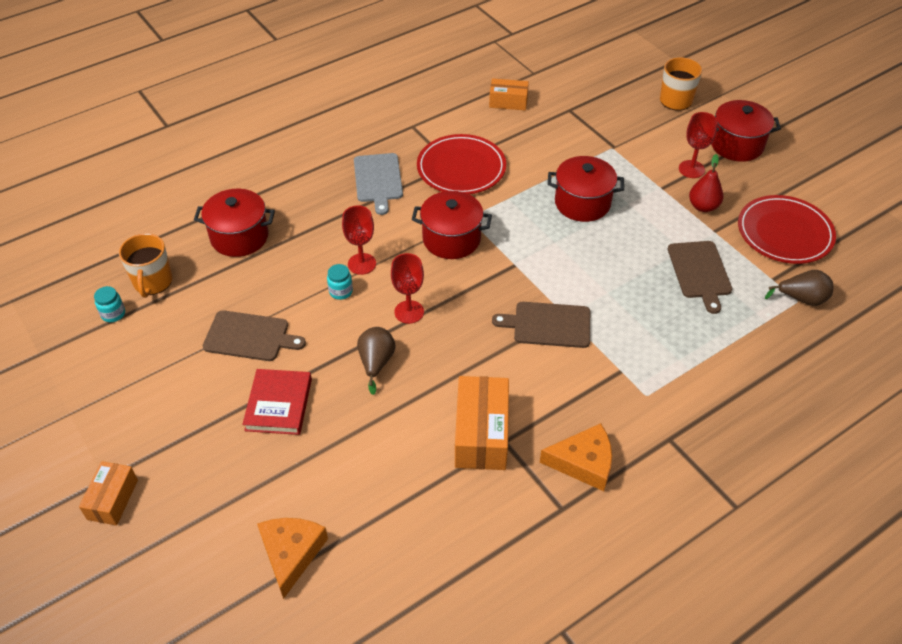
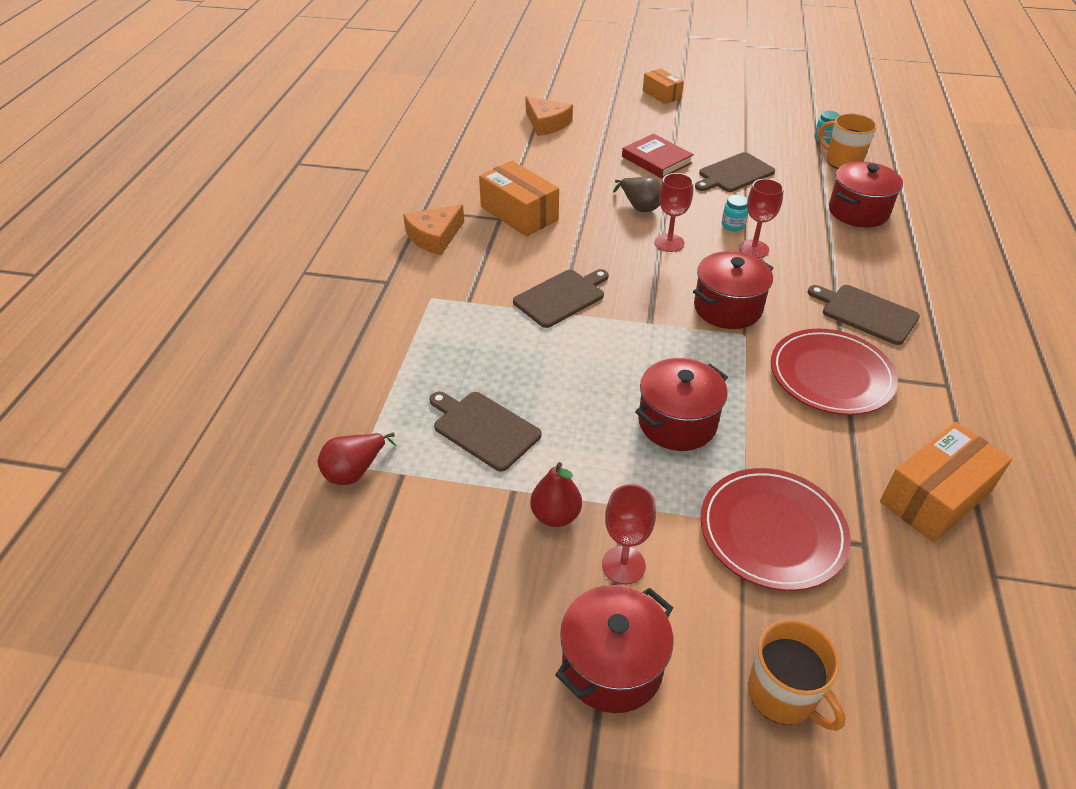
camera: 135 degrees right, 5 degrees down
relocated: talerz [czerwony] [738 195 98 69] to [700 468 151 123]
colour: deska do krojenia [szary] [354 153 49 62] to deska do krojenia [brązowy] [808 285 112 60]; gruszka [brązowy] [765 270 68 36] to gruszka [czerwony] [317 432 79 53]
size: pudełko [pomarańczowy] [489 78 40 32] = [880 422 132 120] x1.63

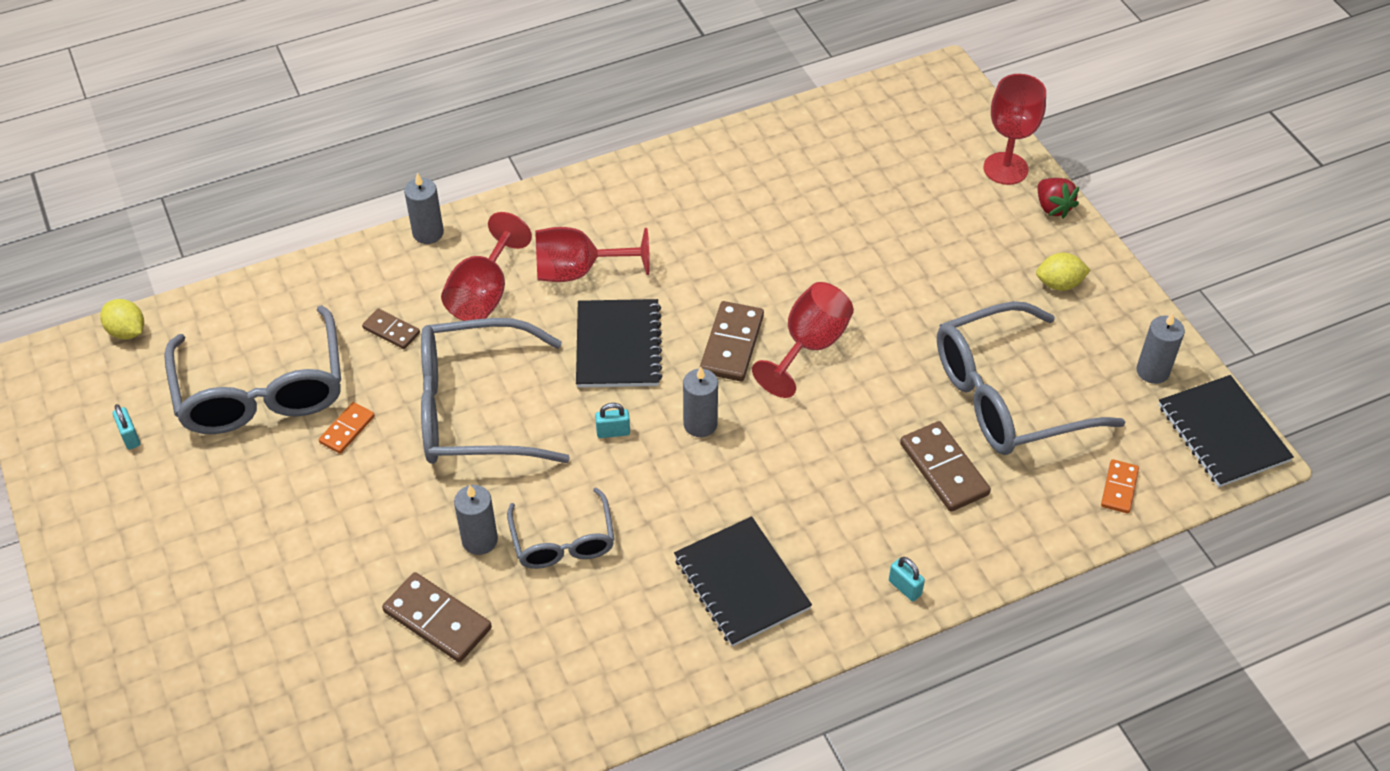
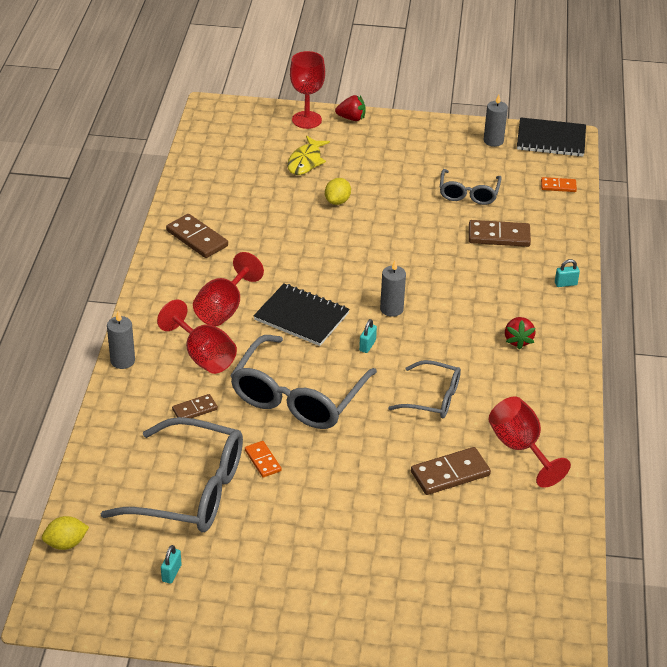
camera: 60 degrees left, 10 degrees down
missing: świeca [szary] [454 485 44 70]
appeared: ryba [żółty] [287 136 43 39]
relocated: kostka domina [brązowy] [700 301 64 80] to [166 214 62 44]; kielich [czerwony] [752 282 102 116] to [489 397 82 91]; cytryna [żółty] [1036 253 55 38] to [325 178 26 27]
exchanged: zeszyt [czarny] [674 516 138 131] to truskawka [czerwony] [505 317 31 33]
spun: kłódka [turkusowy] [113 404 27 46] = [161 545 20 39] 75 degrees counterclockwise; kostka domina [pomarańczowy] [1101 459 38 55] = [541 177 36 15] 45 degrees counterclockwise
size: okulary [szary] [937 301 188 154] = [440 169 62 36] x0.56

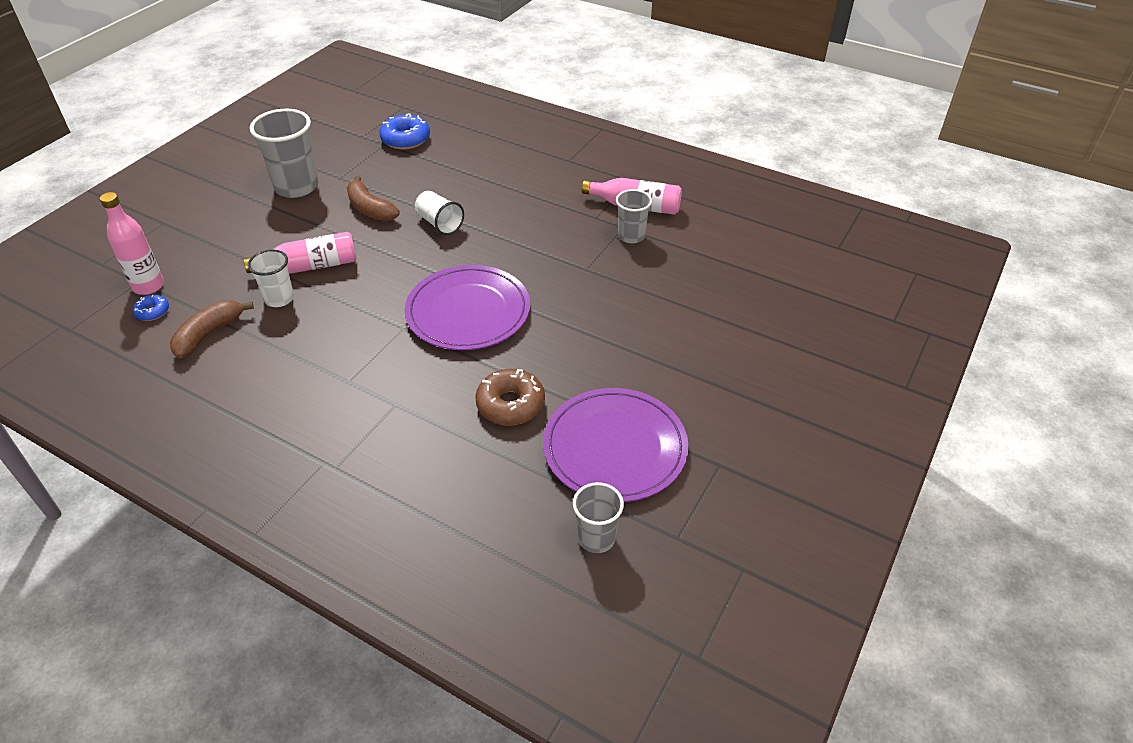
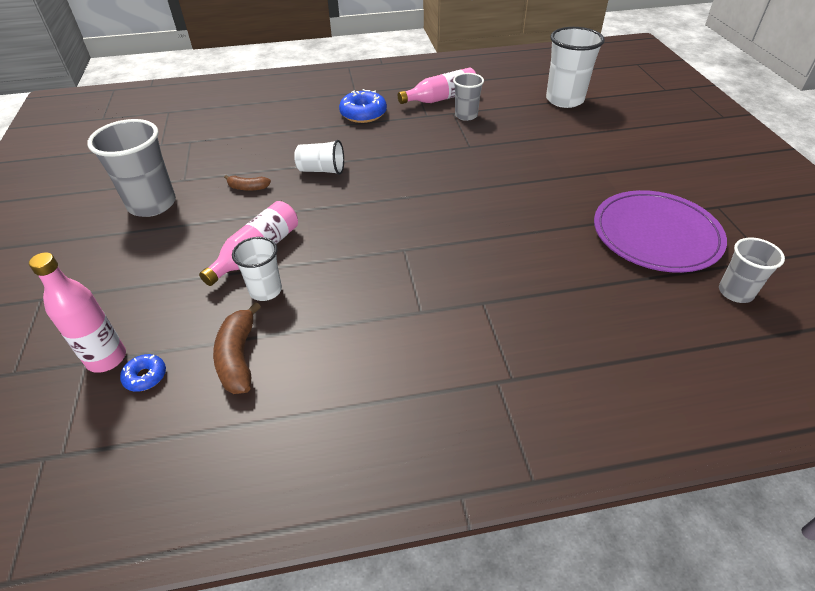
camera: 40 degrees left, 0 degrees up
missing: talerz [fioletowy] [405 265 125 85]; donut [brązowy] [475 369 70 57]
appeared: szklanka [biały] [546 27 59 81]
relocated: donut [niebieski] [379 114 51 36] to [339 89 48 34]
size: banan [brązowy] [347 176 53 45] = [224 175 47 16] x0.59

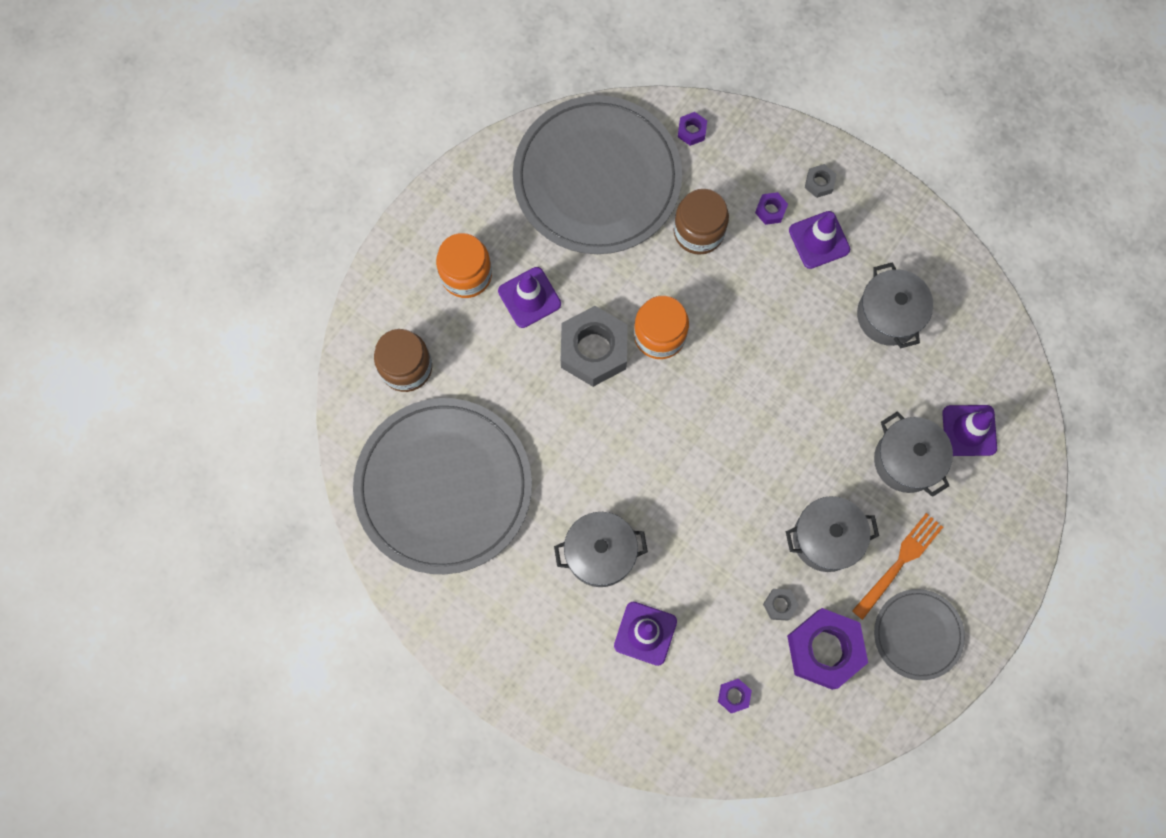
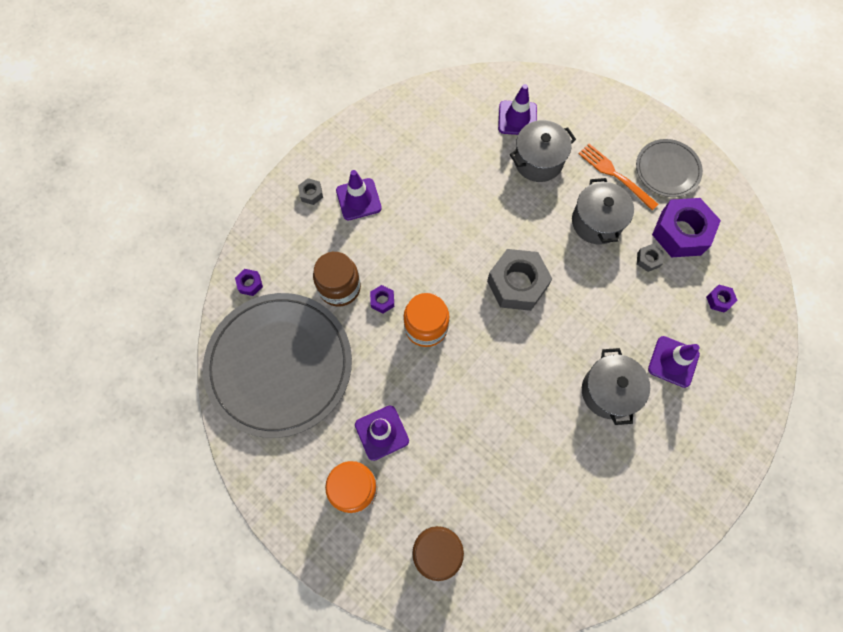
camera: 85 degrees left, 5 degrees down
missing: talerz [szary] [353 398 179 176]; garnek [szary] [857 262 76 86]
relocated: nakrętka [szary] [561 306 67 81] to [487 249 65 62]; nakrętka [fioletowy] [755 192 33 33] to [370 285 24 28]

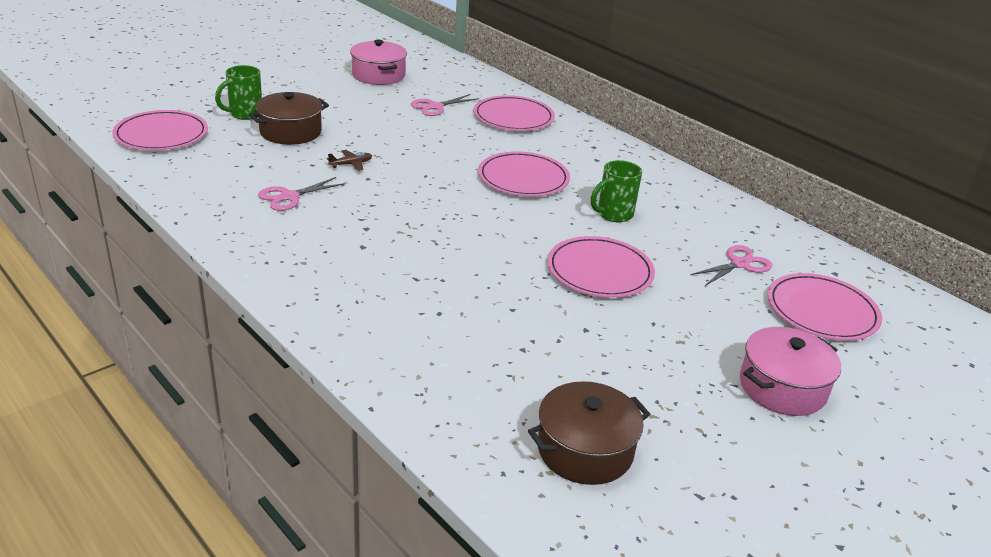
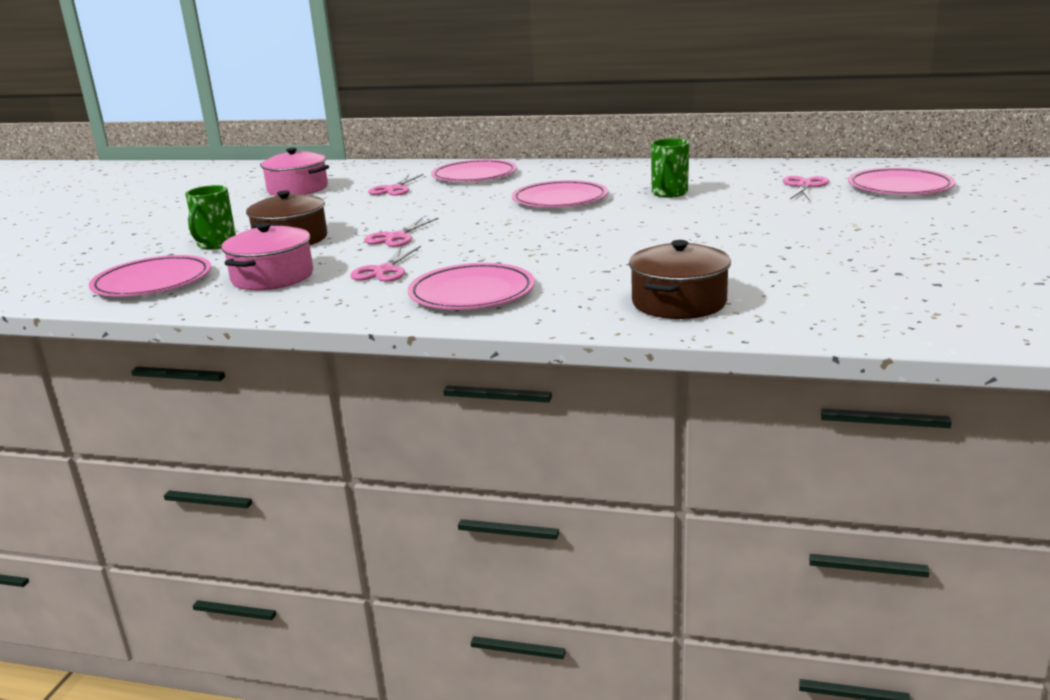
camera: 30 degrees left, 10 degrees down
relocated: garnek [brązowy] [528 381 122 104] to [629 240 102 79]; talerz [różowy] [547 236 108 62] to [408 263 127 47]; garnek [różowy] [740 327 101 89] to [221 223 92 67]
exchanged: samolot [brązowy] [327 150 45 21] to nożyczki [różowy] [364 217 75 30]

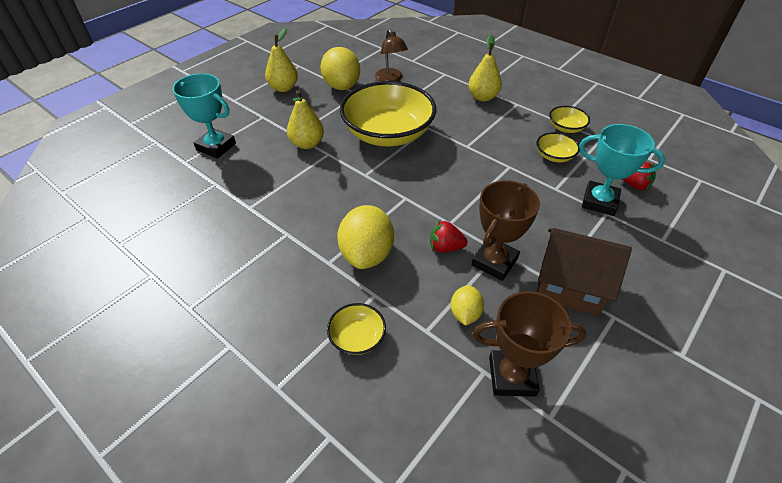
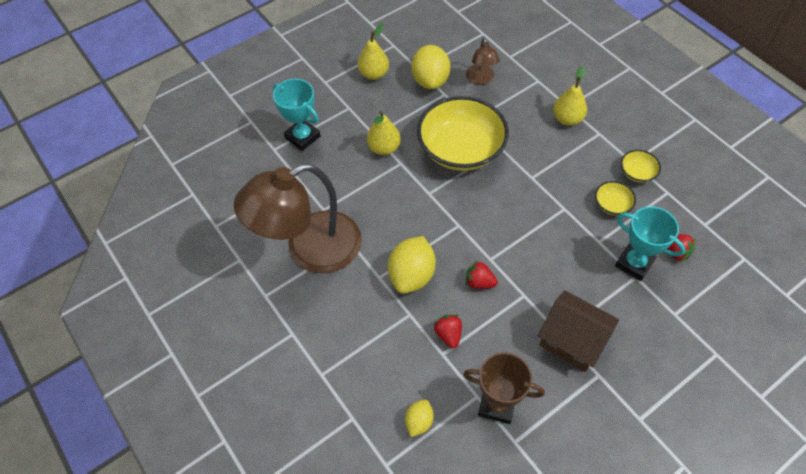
camera: 15 degrees right, 10 degrees up
missing: miska [żółty] [327 303 59 52]; puchar [brązowy] [471 180 69 101]
appeared: lampka [brązowy] [234 164 128 109]; truskawka [czerwony] [433 314 29 34]
relocated: cytryna [żółty] [451 285 33 41] to [405 399 29 38]

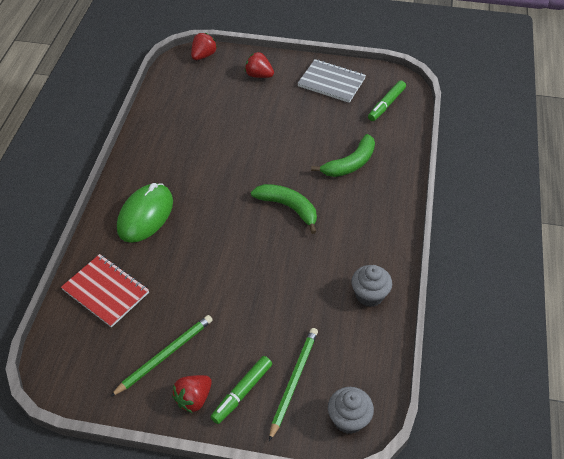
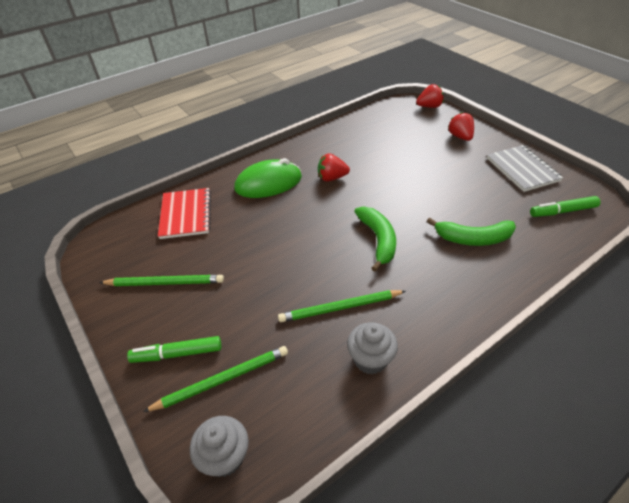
camera: 45 degrees right, 5 degrees down
appeared: ołówek [zielony] [278 290 128 32]
relocated: truskawka [czerwony] [172 375 40 38] to [318 153 32 29]

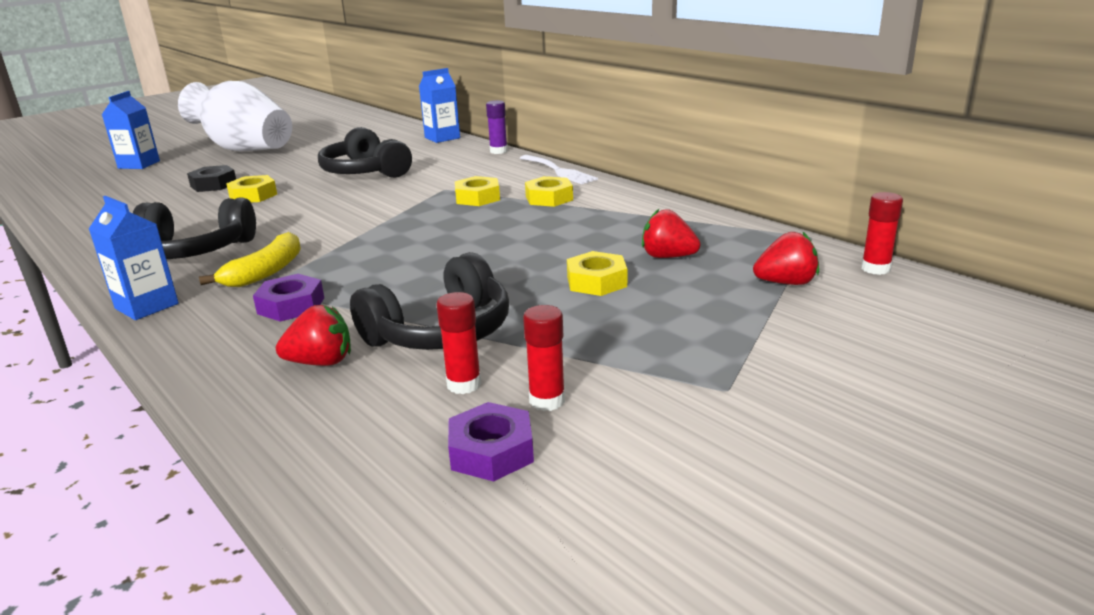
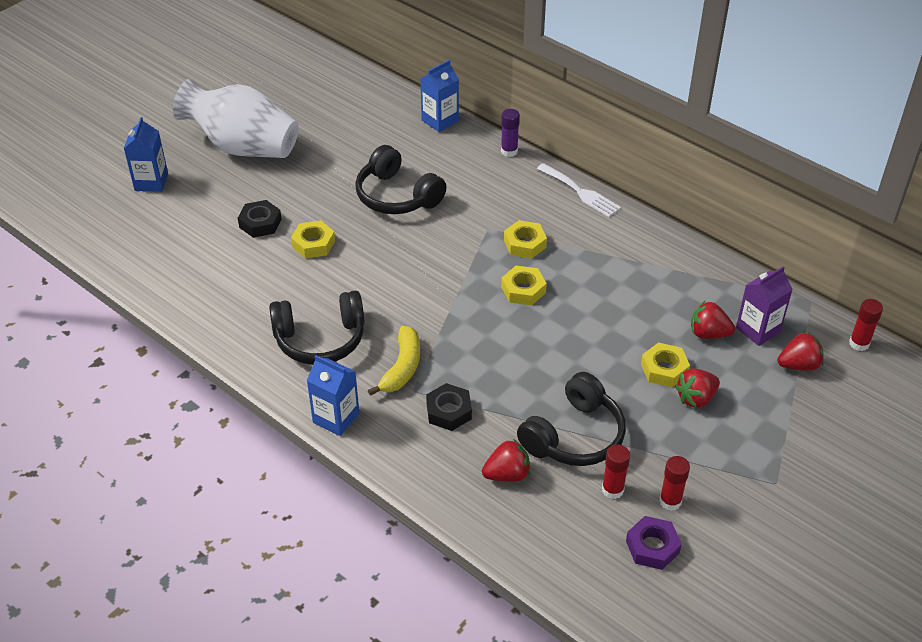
camera: 10 degrees left, 20 degrees up
appeared: truskawka [czerwony] [675 368 45 40]; karton mleka [fioletowy] [736 266 57 80]
relocated: nakrętka [żółty] [525 176 48 31] to [501 266 46 39]
colour: nakrętka [fioletowy] [253 274 71 48] to nakrętka [czarny] [426 383 46 48]

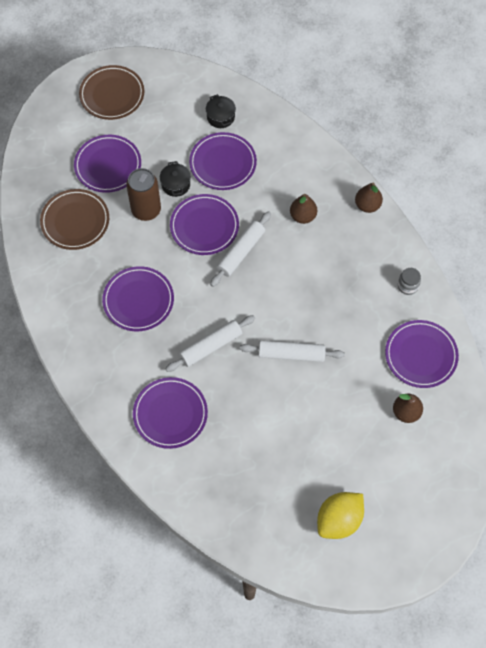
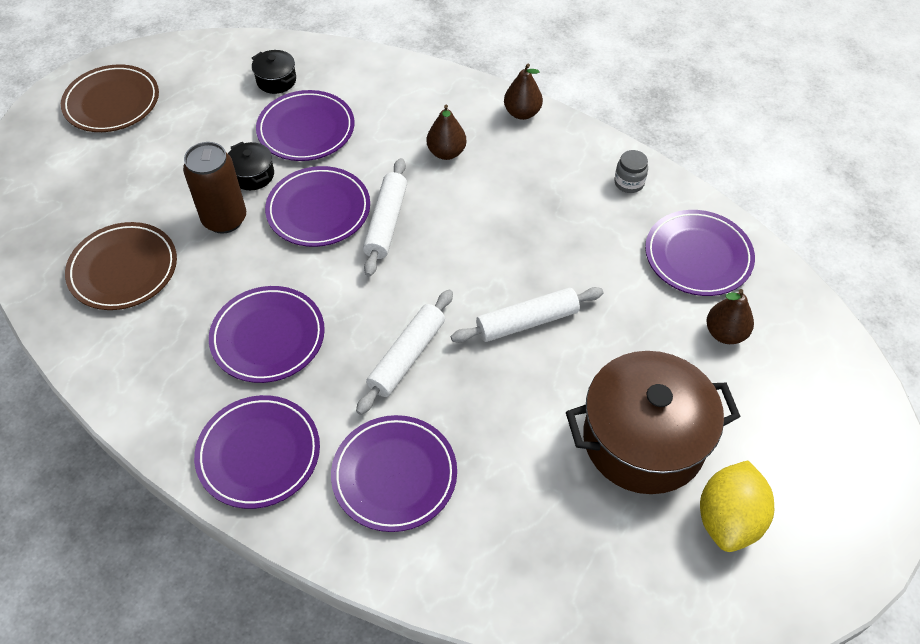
camera: 25 degrees left, 10 degrees down
appeared: garnek [brązowy] [566 351 175 143]
relocated: talerz [fioletowy] [74 135 67 58] to [194 395 126 114]

